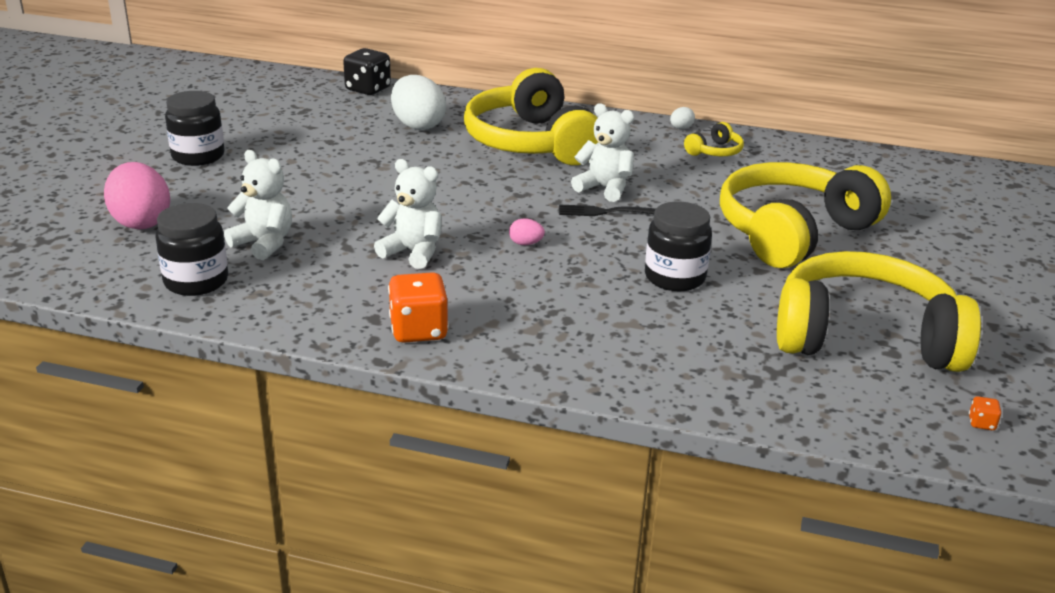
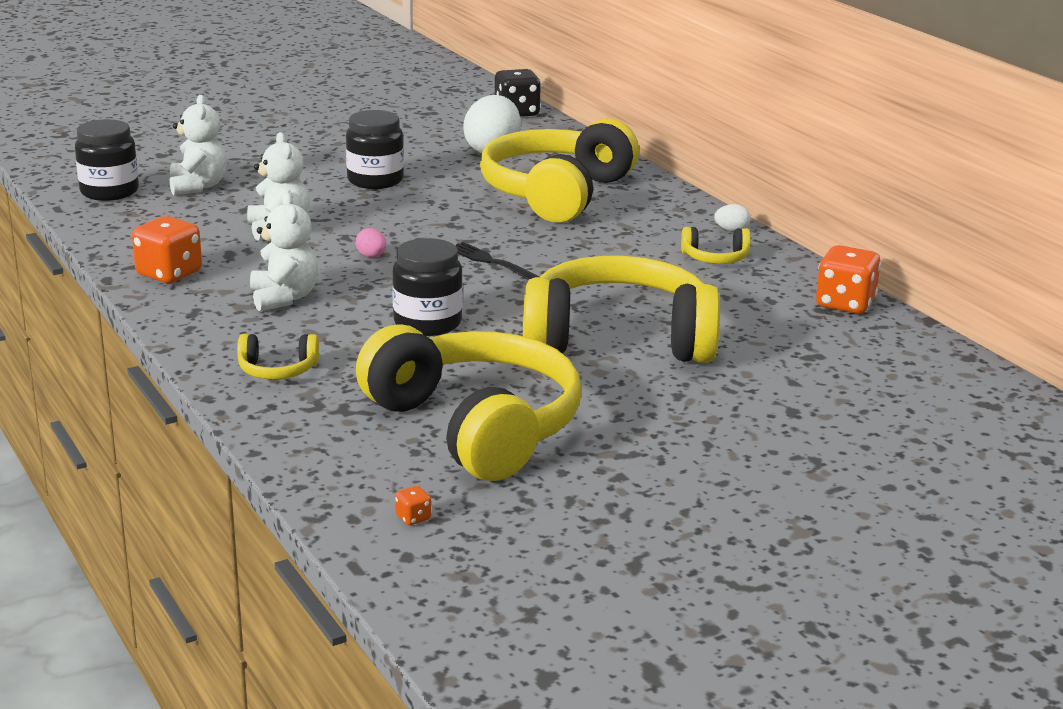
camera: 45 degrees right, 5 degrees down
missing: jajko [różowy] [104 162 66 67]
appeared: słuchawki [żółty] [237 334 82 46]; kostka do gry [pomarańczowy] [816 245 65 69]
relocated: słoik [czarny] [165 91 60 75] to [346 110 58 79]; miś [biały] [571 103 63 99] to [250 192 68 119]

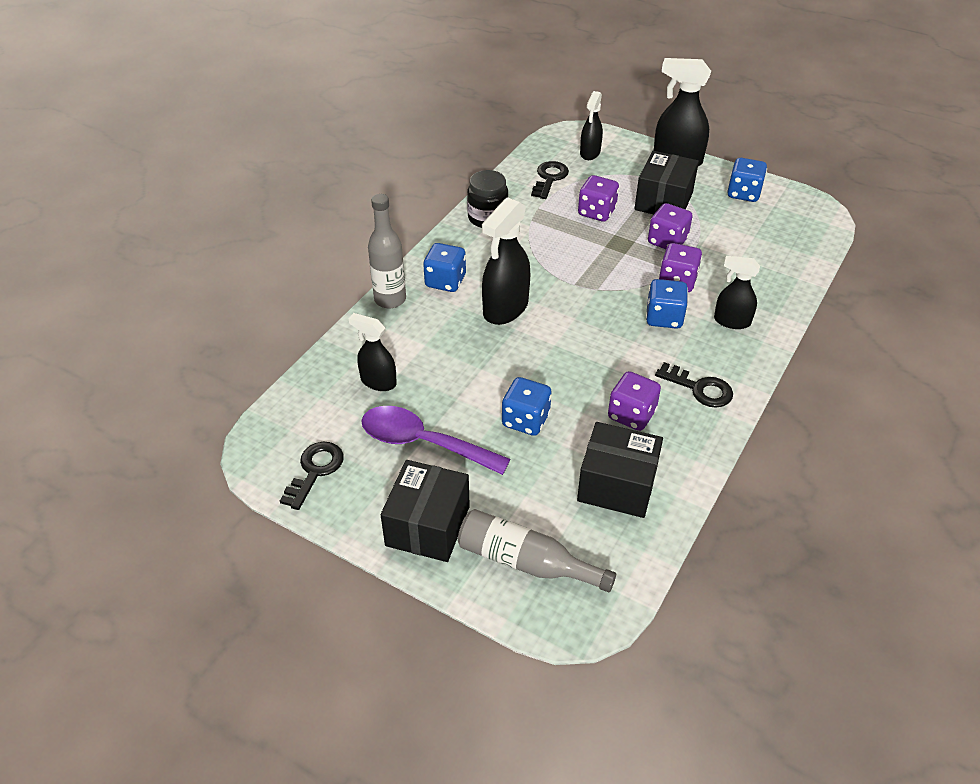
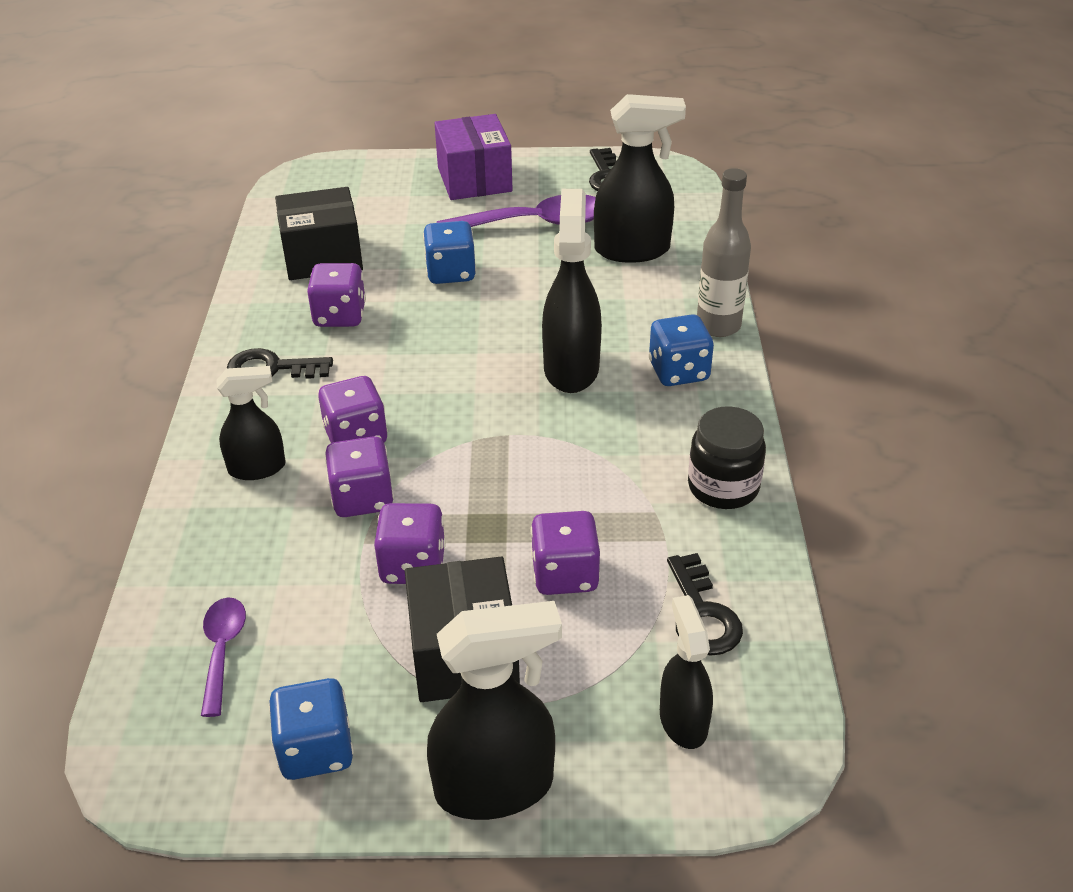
camera: 150 degrees right, 5 degrees down
missing: butelka [szary] [458 509 158 84]
appeared: łyżka [fioletowy] [201 597 45 120]
colour: pudełko [czarny] [381 460 89 102] to pudełko [fioletowy] [435 114 78 86]; kostka do gry [niebieski] [646 279 42 50] to kostka do gry [fioletowy] [318 376 70 67]
size: spryskiwacz [czarny] [348 313 49 78] = [594 94 92 169] x1.62

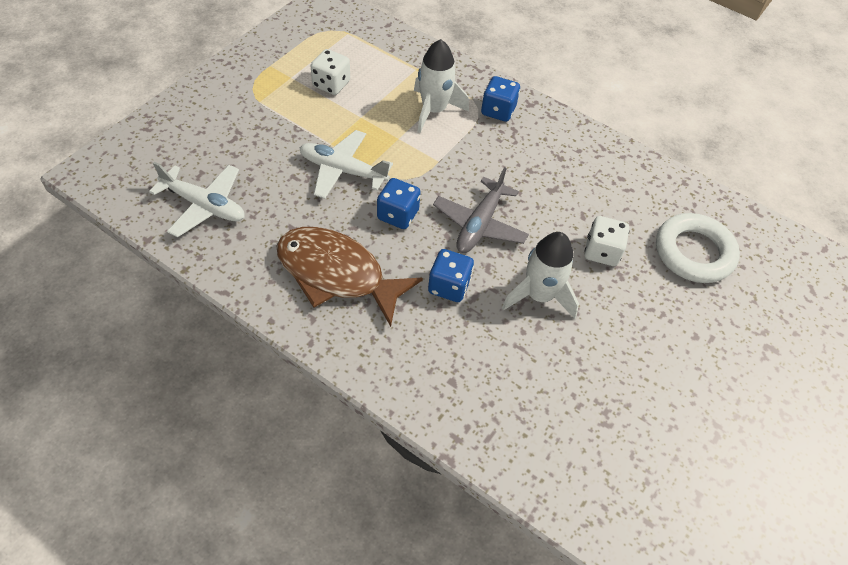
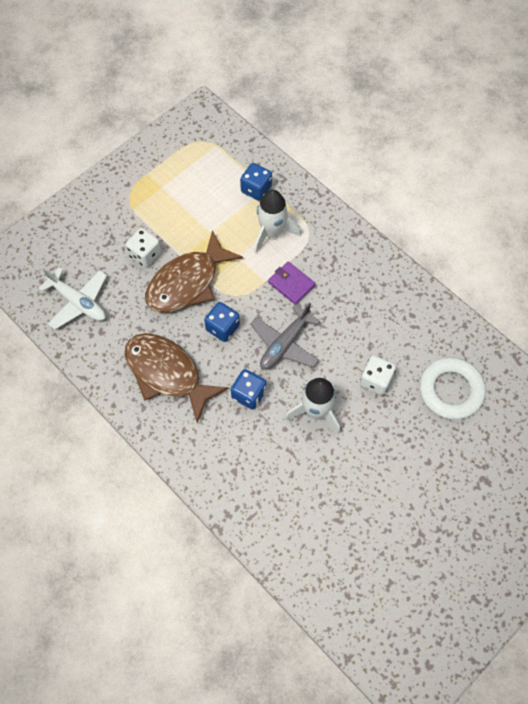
camera: 15 degrees right, 10 degrees up
appeared: portfel [fioletowy] [268 261 48 44]
relocated: kostka do gry [biały] [311 49 39 46] to [126 228 35 39]; kostka do gry [niebieski] [481 76 39 46] to [240 163 32 38]
exchanged: samolot [biały] [300 130 93 69] to ryba [brązowy] [145 230 98 83]

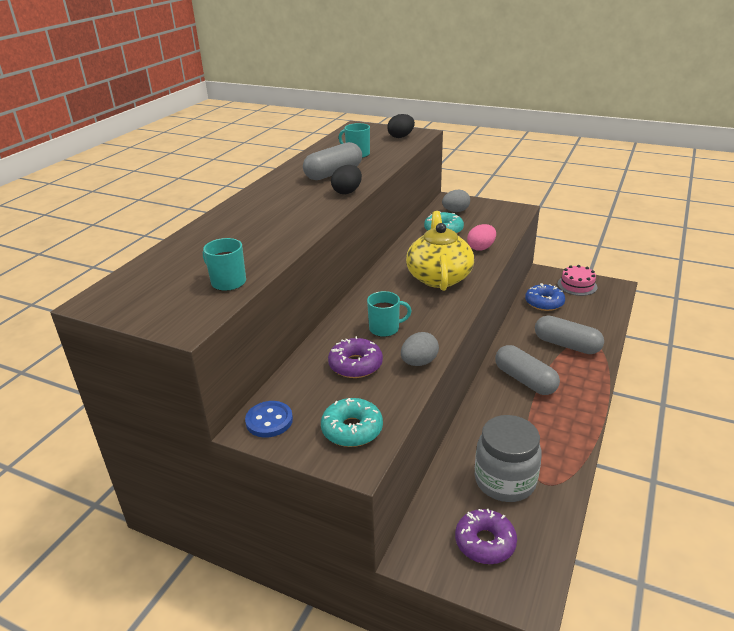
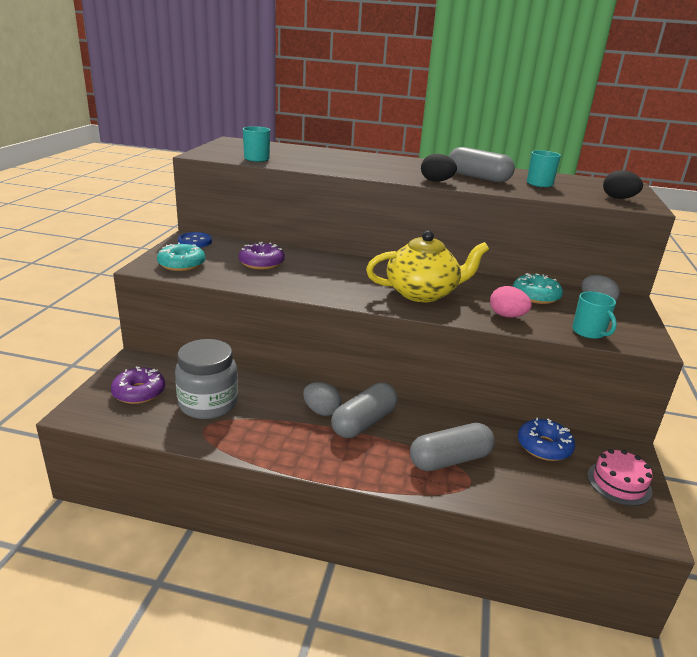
camera: 75 degrees right, 5 degrees down
relocated: kubek [turkusowy] [367 291 45 46] to [572 291 45 48]; jajko [szary] [401 332 38 34] to [303 382 39 34]
spun: kapsułka [szary] [535 316 69 38] = [410 423 85 48] 45 degrees clockwise

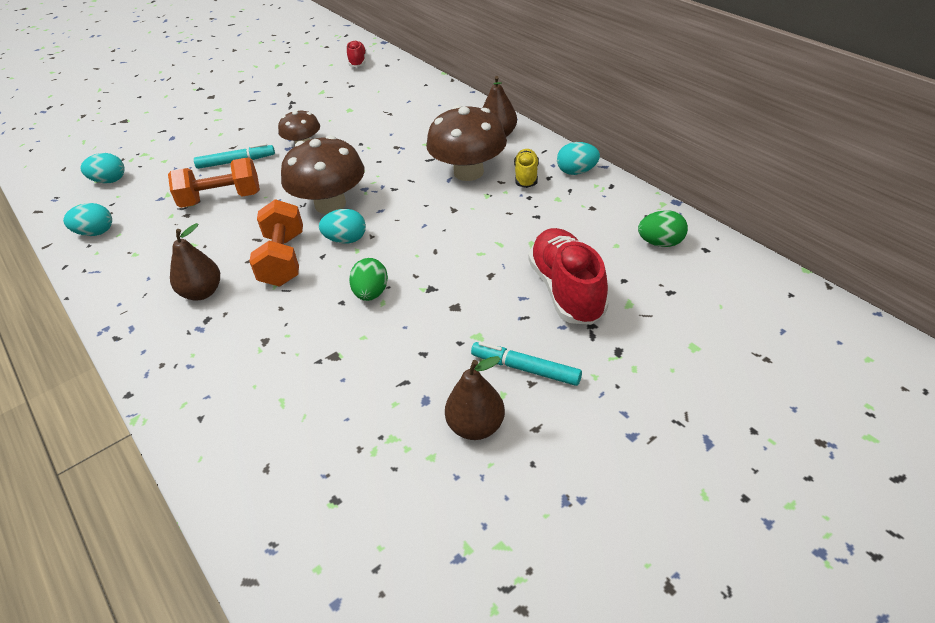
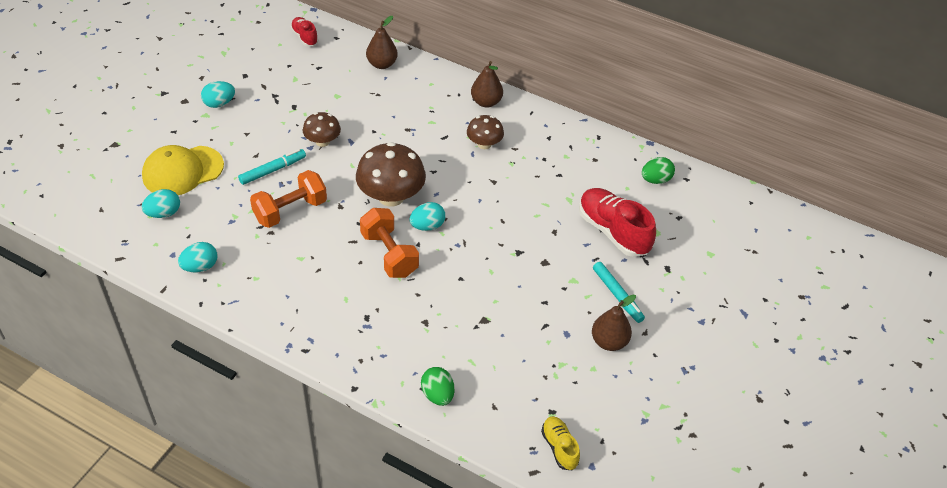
camera: 30 degrees left, 5 degrees up
appeared: czapka [żółty] [142 145 82 50]
relocated: gruszka [brązowy] [170 223 50 77] to [366 16 32 53]; jajko [zielony] [349 258 39 43] to [421 367 33 39]; but [żółty] [514 149 25 39] to [541 416 39 54]; jajko [turkusowy] [557 142 43 33] to [201 81 34 27]
spun: flamaster [turkusowy] [471 342 111 44] = [593 262 52 61] 120 degrees counterclockwise
size: grzyb [brązowy] [426 105 81 76] = [467 115 37 34] x0.57

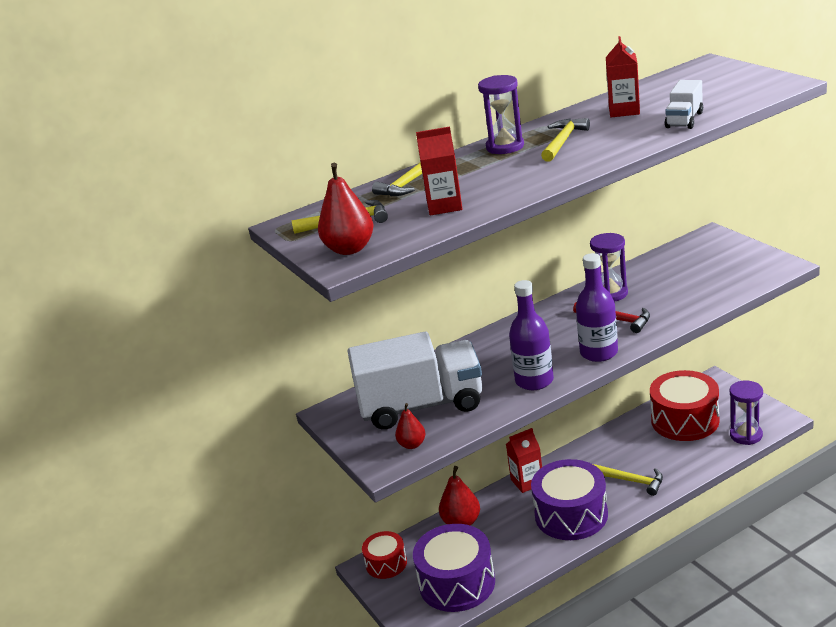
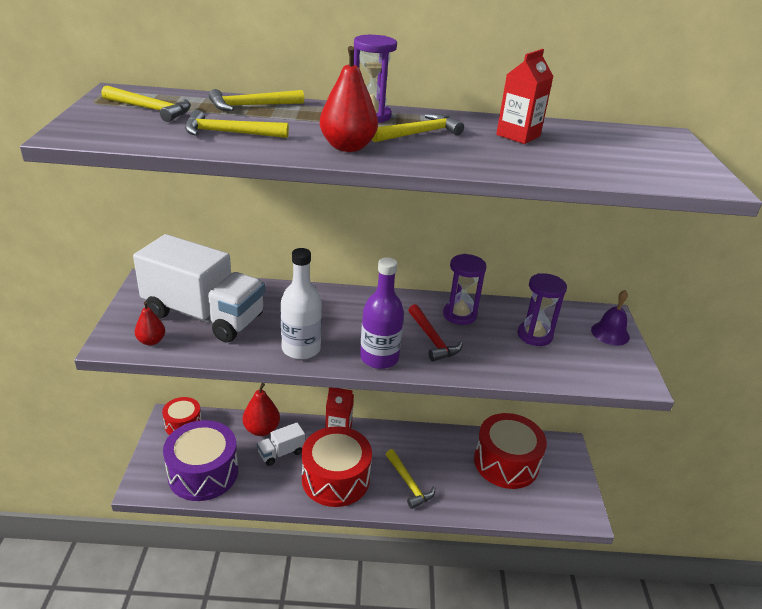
camera: 25 degrees right, 5 degrees up
appeared: dzwonek [fioletowy] [591 290 39 56]
relocated: gruszka [czerwony] [318 163 56 92] to [320 46 58 106]; ciężarówka [biały] [665 80 38 49] to [257 422 48 44]; klepsydra [fioletowy] [730 381 33 64] to [518 273 49 73]
exchanged: karton mleka [czerwony] [416 126 46 89] to młotek [żółty] [185 110 104 28]
colour: butelka [fioletowy] [509 280 45 110] to butelka [biały] [281 248 41 111]; bęben [fioletowy] [531 459 77 81] to bęben [czerwony] [302 426 70 81]

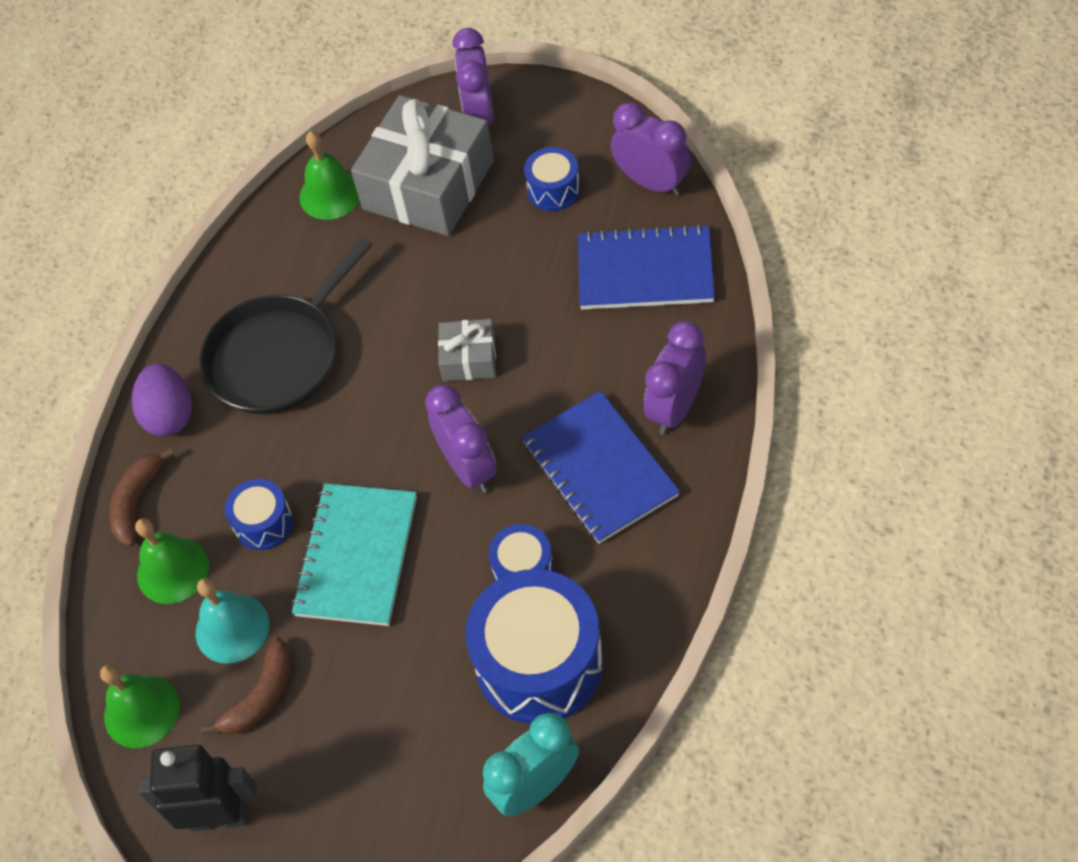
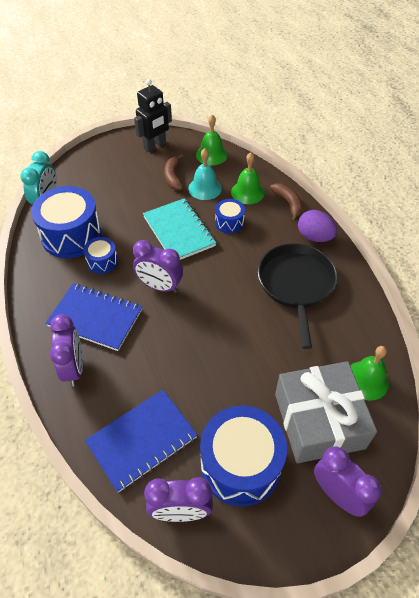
camera: 135 degrees right, 5 degrees down
missing: prezent [szary] [438 319 58 62]
size: bęben [niebieski] [524 147 56 64] = [200 405 87 101] x2.01

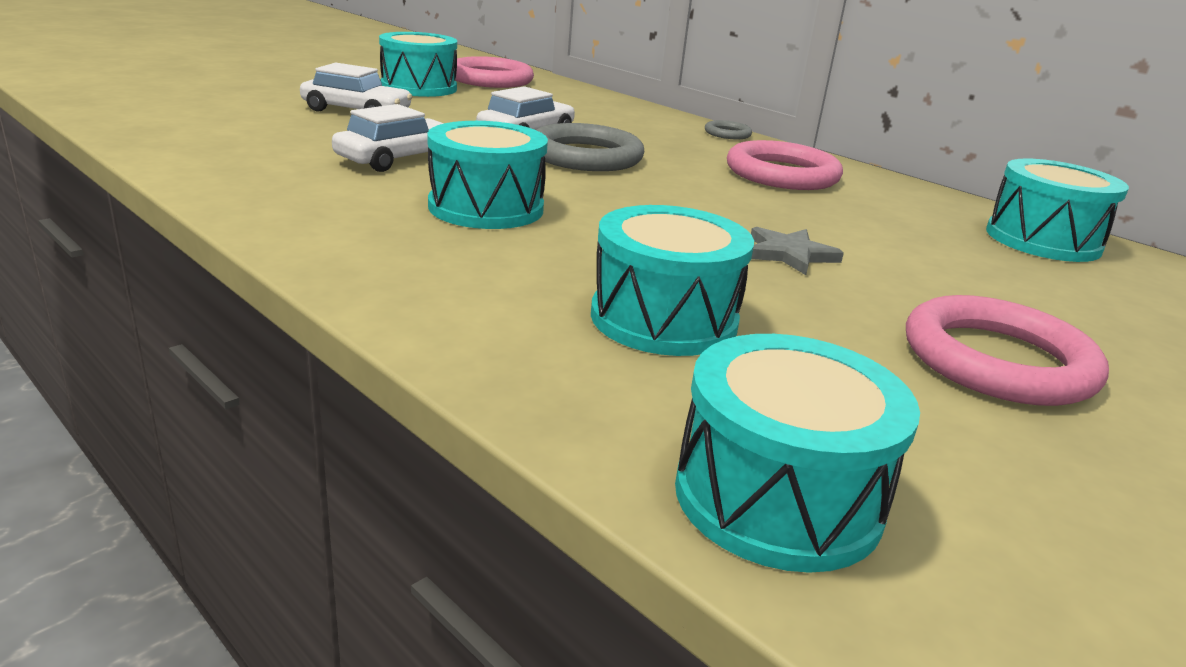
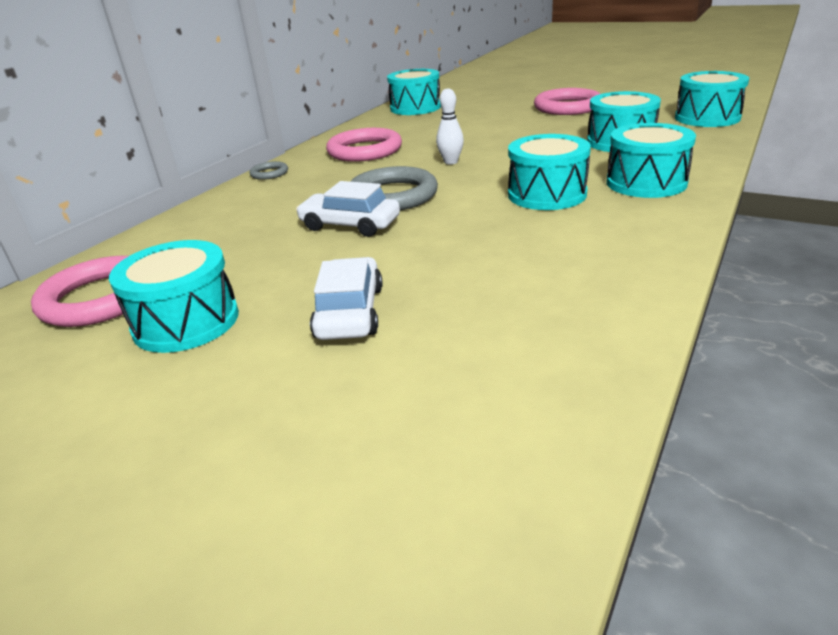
camera: 100 degrees left, 5 degrees up
missing: samochód [biały] [332 104 112 68]; gwiazda [szary] [751 227 93 48]
appeared: kręgiel [biały] [436 88 28 77]; bęben [turkusowy] [607 123 89 75]

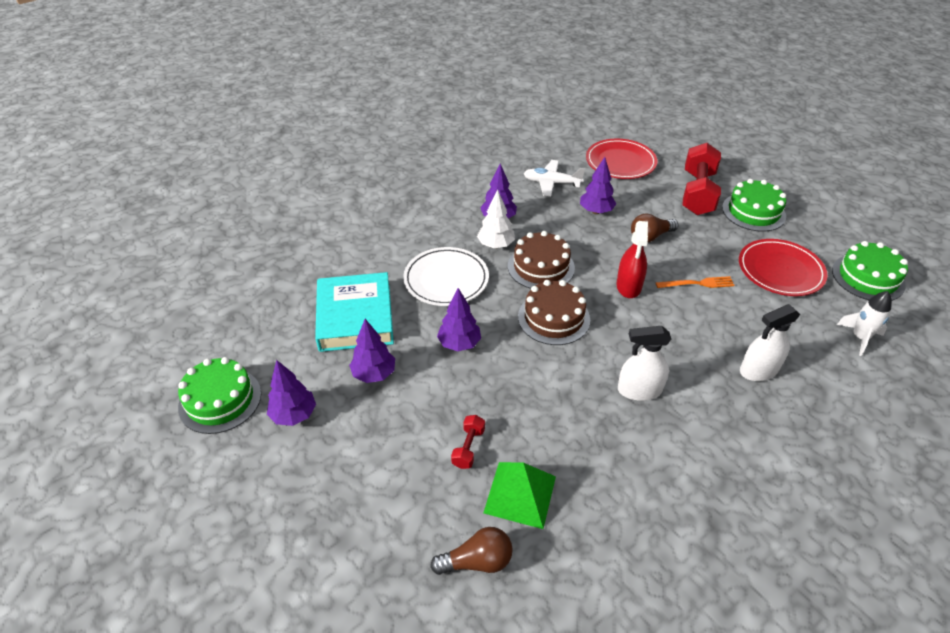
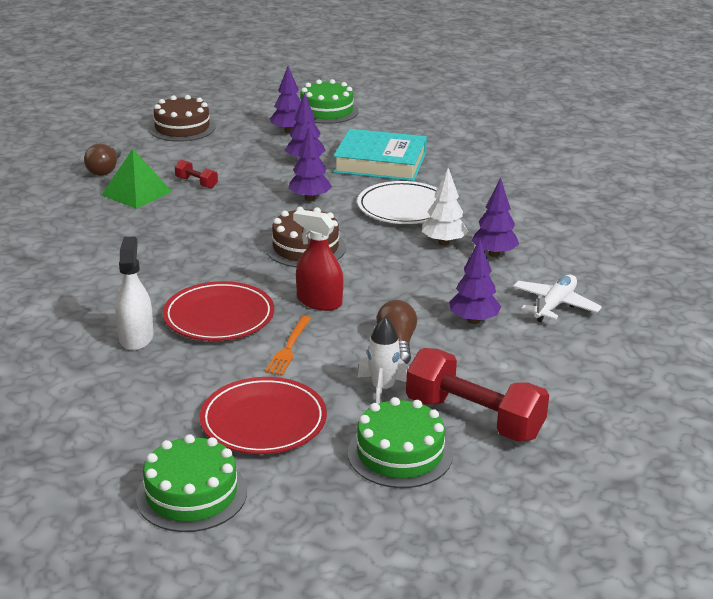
camera: 110 degrees right, 15 degrees down
missing: spryskiwacz [biały] [618 326 53 75]
relocated: tort [brązowy] [508 231 67 58] to [149 95 67 47]; talerz [czerwony] [586 139 72 40] to [163 281 111 60]; rakieta [biały] [837 291 55 65] to [357 317 52 87]

